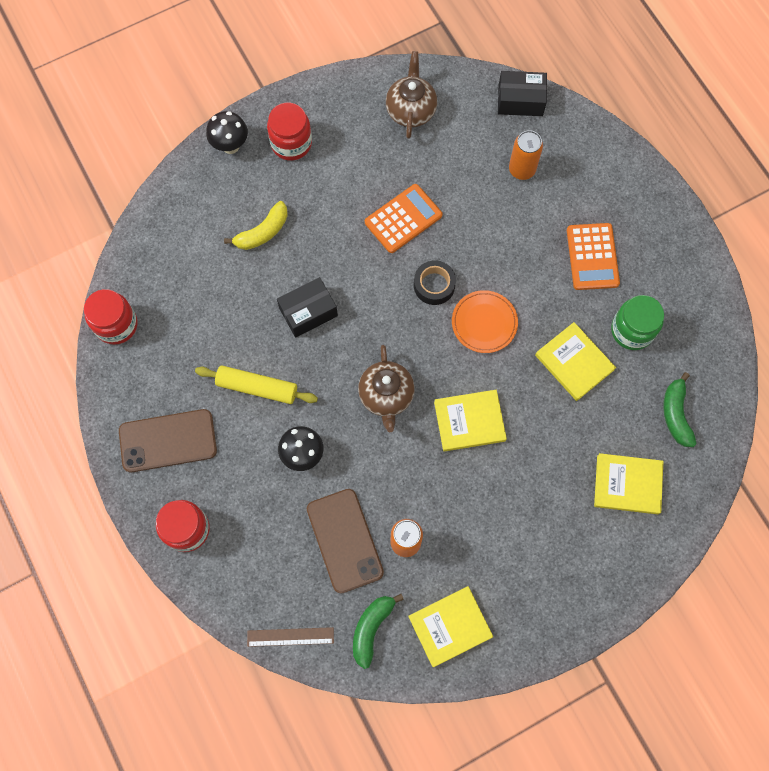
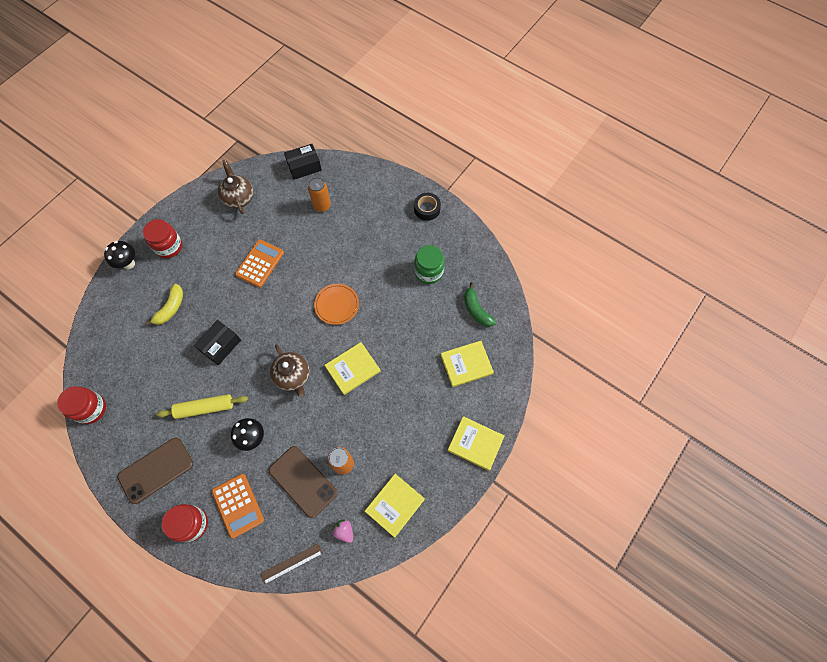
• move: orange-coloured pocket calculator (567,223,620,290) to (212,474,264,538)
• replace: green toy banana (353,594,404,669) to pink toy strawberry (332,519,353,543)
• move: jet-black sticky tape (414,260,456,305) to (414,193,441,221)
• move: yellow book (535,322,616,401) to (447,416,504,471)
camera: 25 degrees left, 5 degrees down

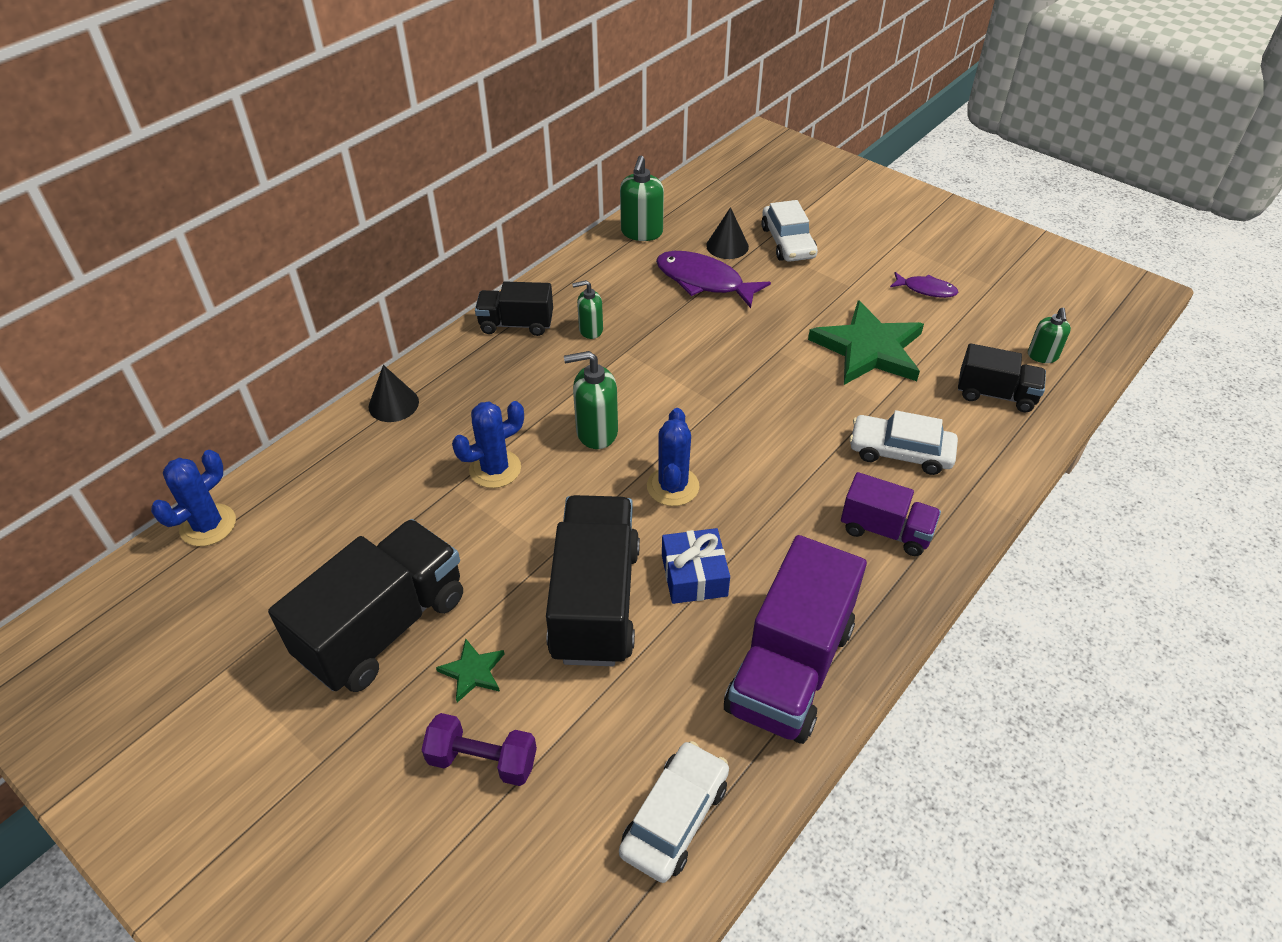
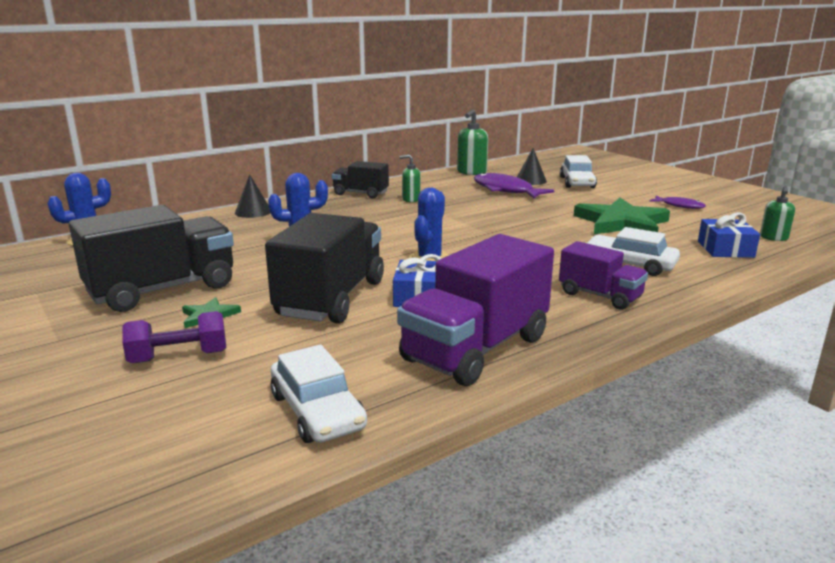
• rotate: violet dumbbell (421,713,537,786) = (122,311,226,363) 45 degrees counterclockwise
• rotate: white toy car (619,741,729,883) = (271,345,367,443) 105 degrees clockwise
• replace: jet-black lorry (958,343,1046,412) to cobalt present (698,212,760,258)
• delete: green pump bottle (564,351,618,449)
camera: 15 degrees right, 25 degrees down

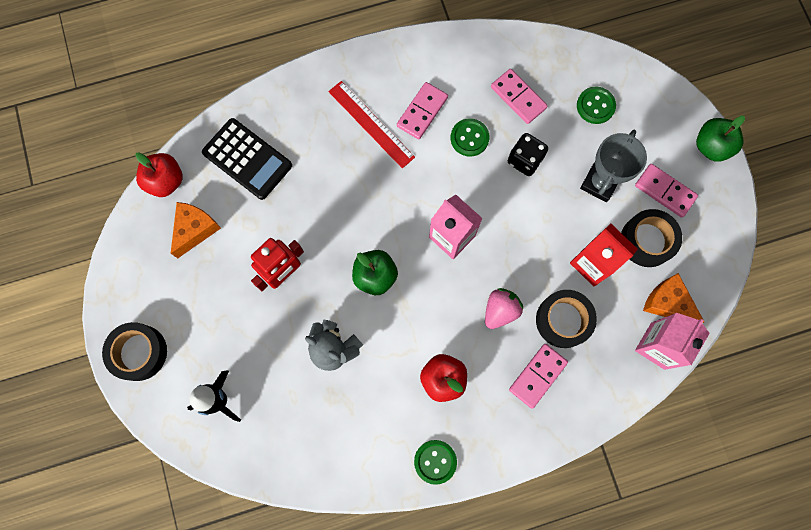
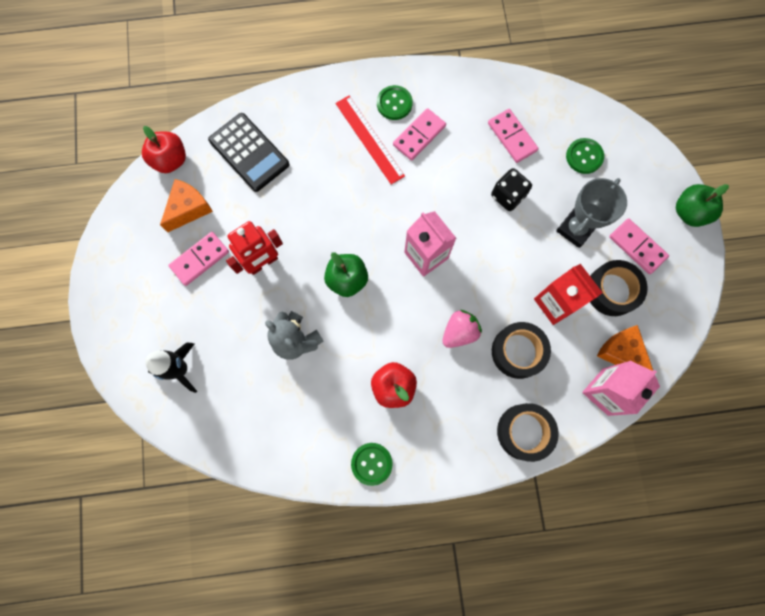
• move: pink domino tile (509,344,568,408) to (169,232,229,286)
• move: green shirt button (451,118,489,157) to (377,85,413,120)
• move: jet-black sticky tape (102,322,167,381) to (497,403,559,462)
camera: 10 degrees right, 0 degrees up

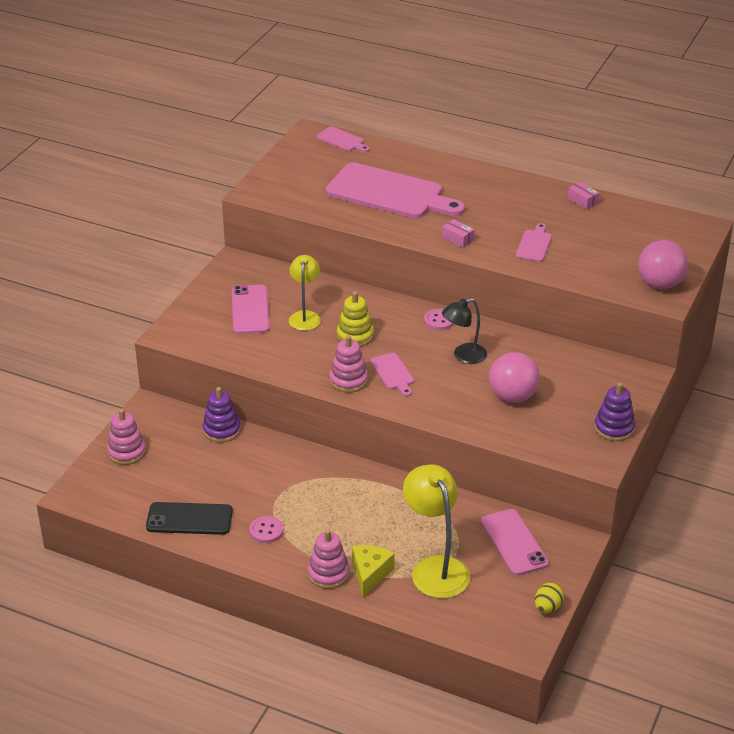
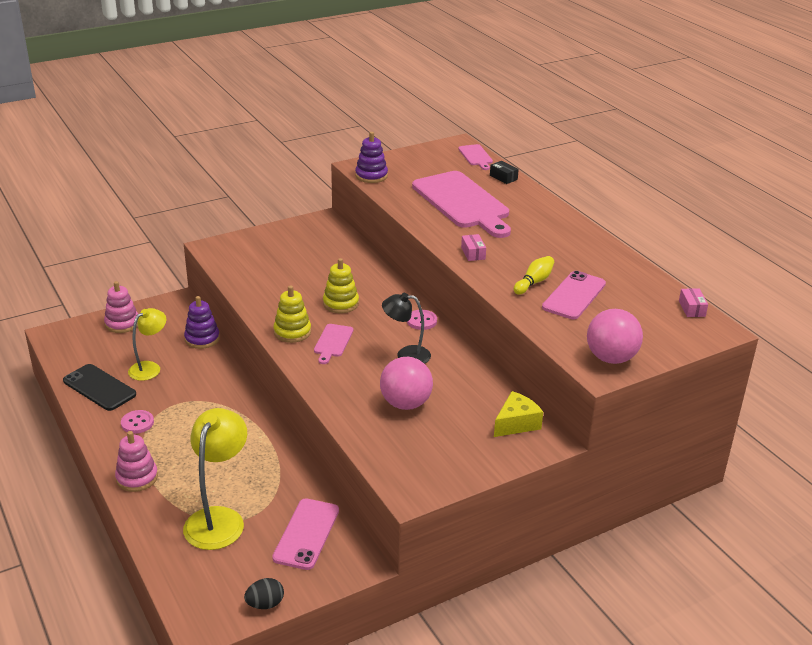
• move: yellow reading lamp (289,255,321,331) to (128,308,166,381)
• recolor: yellow toy egg (535,583,564,613) to jet-black toy egg (244,578,284,609)
• recolor: pink stacking toy (330,335,368,393) to yellow stacking toy (274,285,311,343)
• move: violet stacking toy (594,382,635,441) to (355,132,388,183)
• insert: jet-black parcel (490,161,519,184)
• move: yellow piece of cheese (352,545,395,597) to (494,391,543,437)
• replace: pink bread board (516,223,552,262) to yellow skittle (514,256,554,295)
• move: pink smartphone (232,285,270,334) to (542,271,606,319)
• move: pink parcel (568,182,600,210) to (679,288,708,317)
camera: 35 degrees right, 5 degrees down

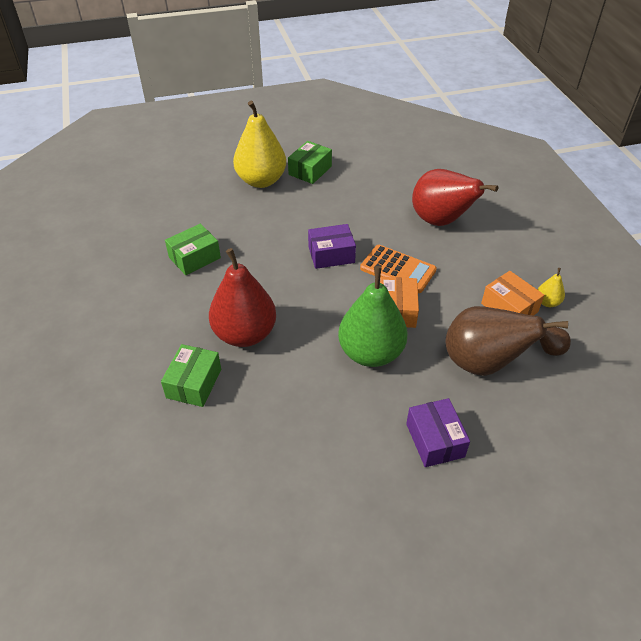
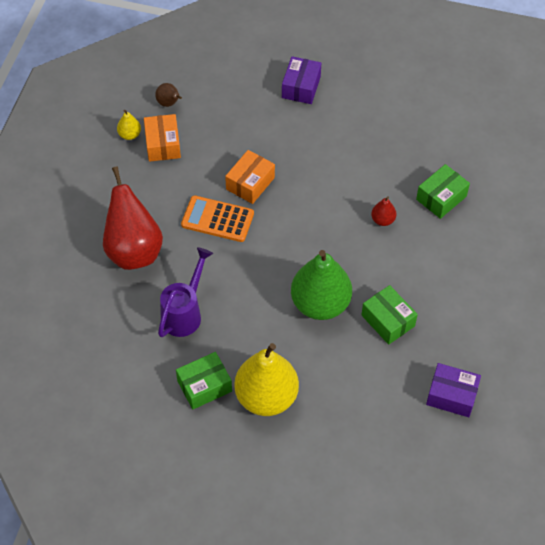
• insert: violet watering pot (158,247,213,337)
• rotate: orange-coloured pocket calculator (360,245,437,293) = (181,195,254,242) 45 degrees counterclockwise
• move: green pear fruit (338,266,408,367) to (291,250,352,320)
• rotate: green parcel (165,224,221,275) = (362,285,418,345) 60 degrees clockwise
• resize: crimson pear fruit (209,248,276,347) = (371,196,397,226) x0.43
• move: violet parcel (308,224,356,269) to (426,363,481,417)
• delete: russet pear fruit (446,306,568,376)
camera: 150 degrees left, 10 degrees up

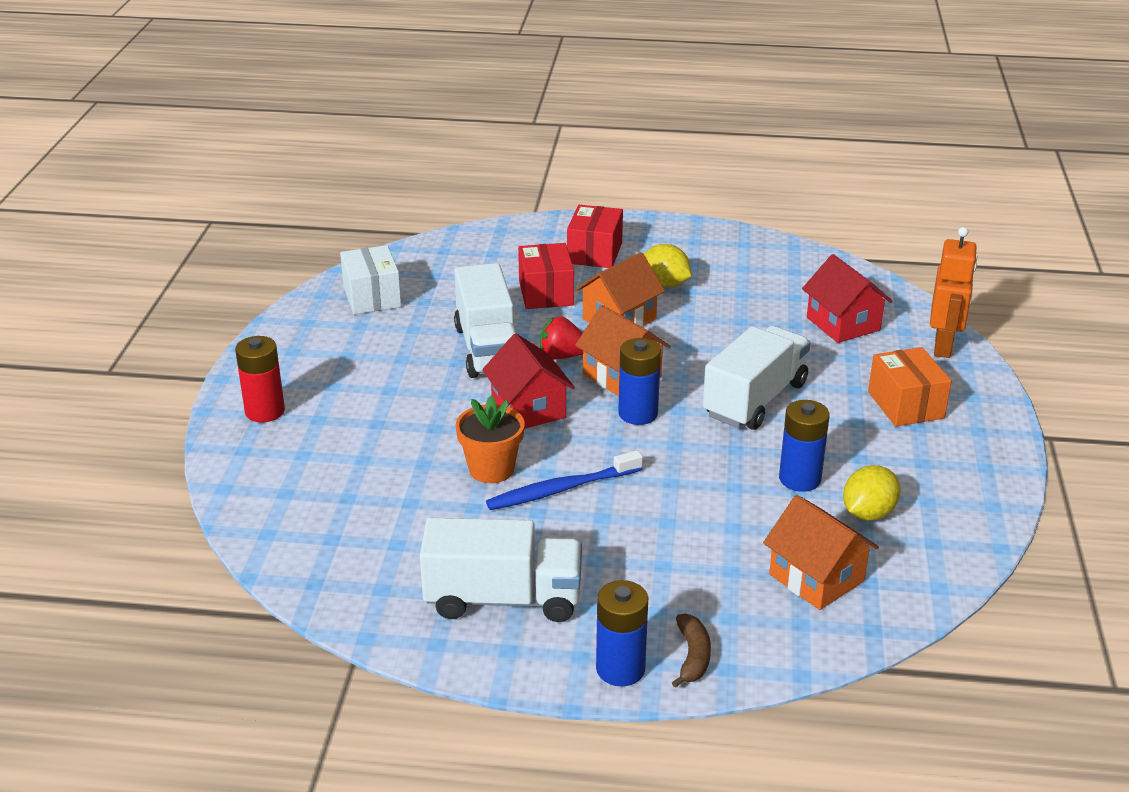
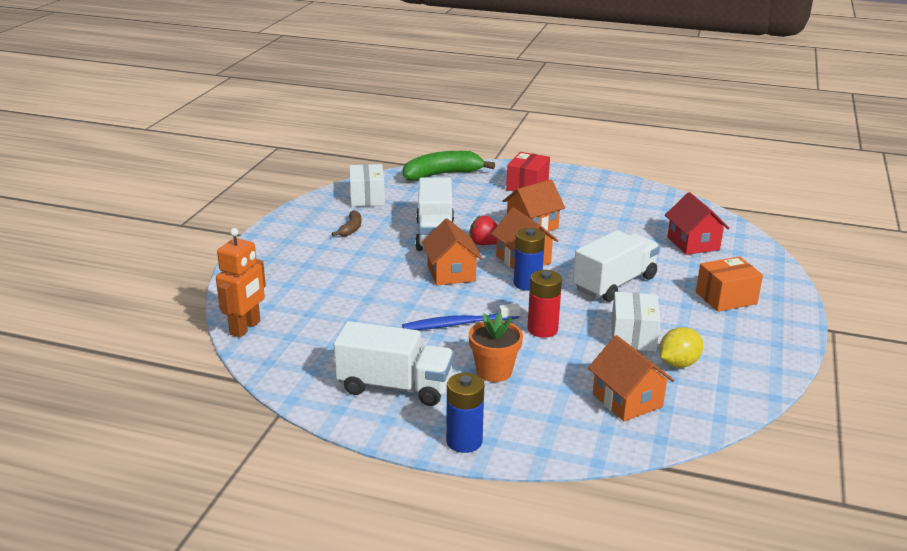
• move: orange-coloured toy robot (930,227,977,358) to (216,228,266,338)
• move: russet toy banana (672,614,711,688) to (332,210,361,236)
• insert: green toy banana (403,151,495,181)
• recolor: crimson toy house (482,334,575,429) to orange-coloured toy house (422,219,483,285)
• move: orange-coloured flower pot (455,395,525,483) to (469,313,523,382)
• move: crimson battery (235,336,285,422) to (527,270,562,338)
• replace: cobalt battery (779,400,830,492) to white parcel (611,292,661,352)
• rotate: orange-coloured parcel (868,347,952,426) = (696,256,763,312) 75 degrees clockwise
• delete: crimson parcel (518,243,574,309)
• delete: yellow lemon (644,244,691,287)
camera: 10 degrees right, 5 degrees down

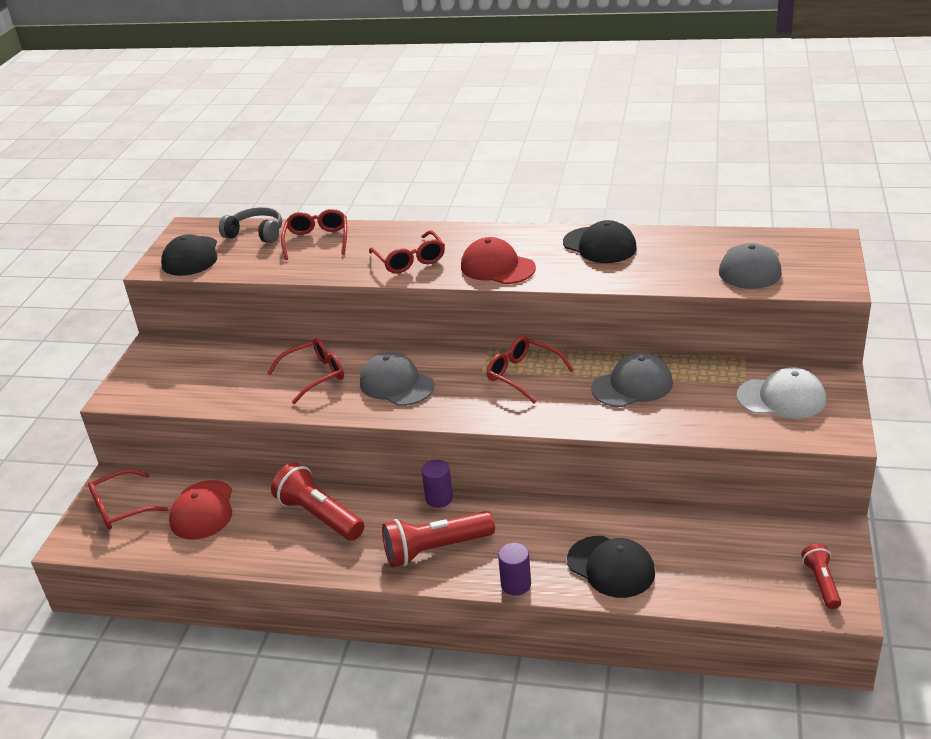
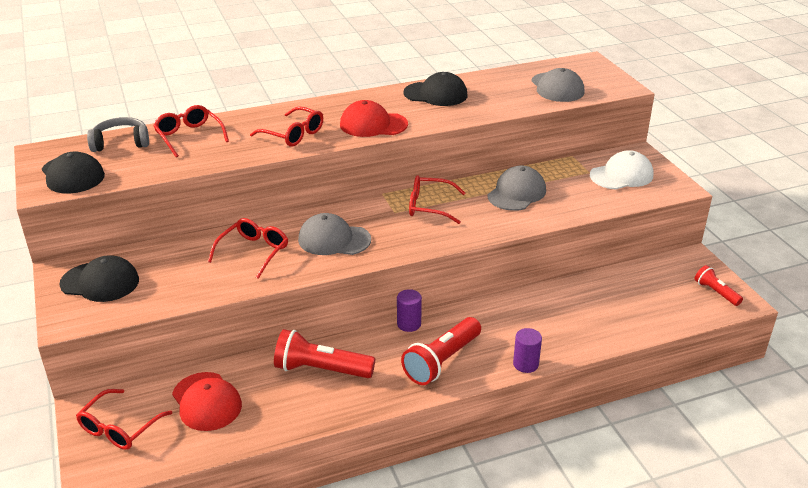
• move: jet-black baseball cap (567,536,655,598) to (60,256,139,302)
camera: 35 degrees left, 0 degrees up

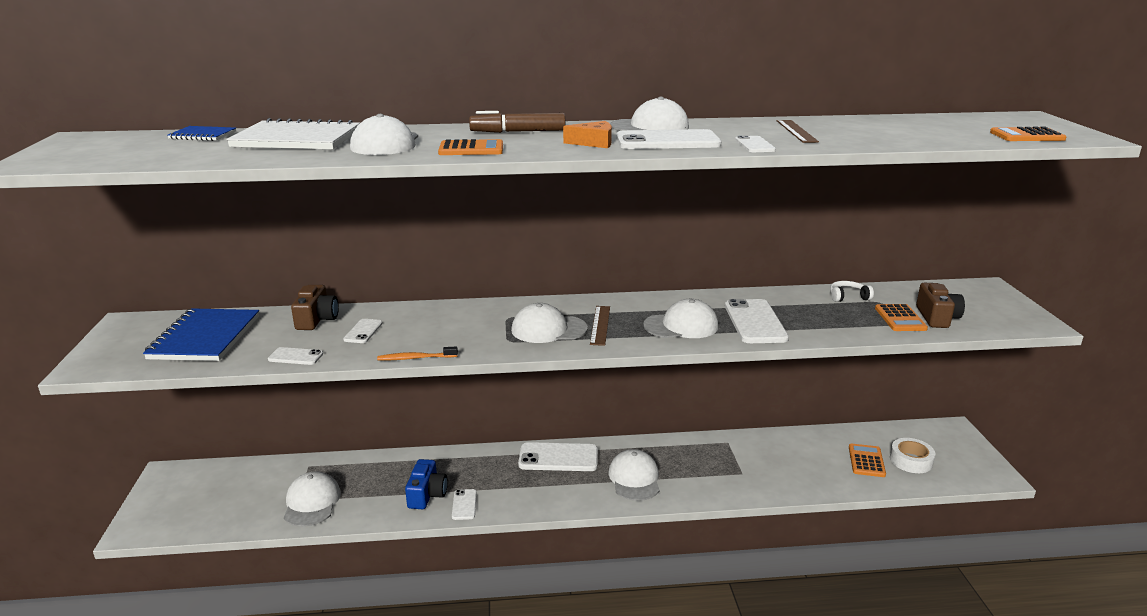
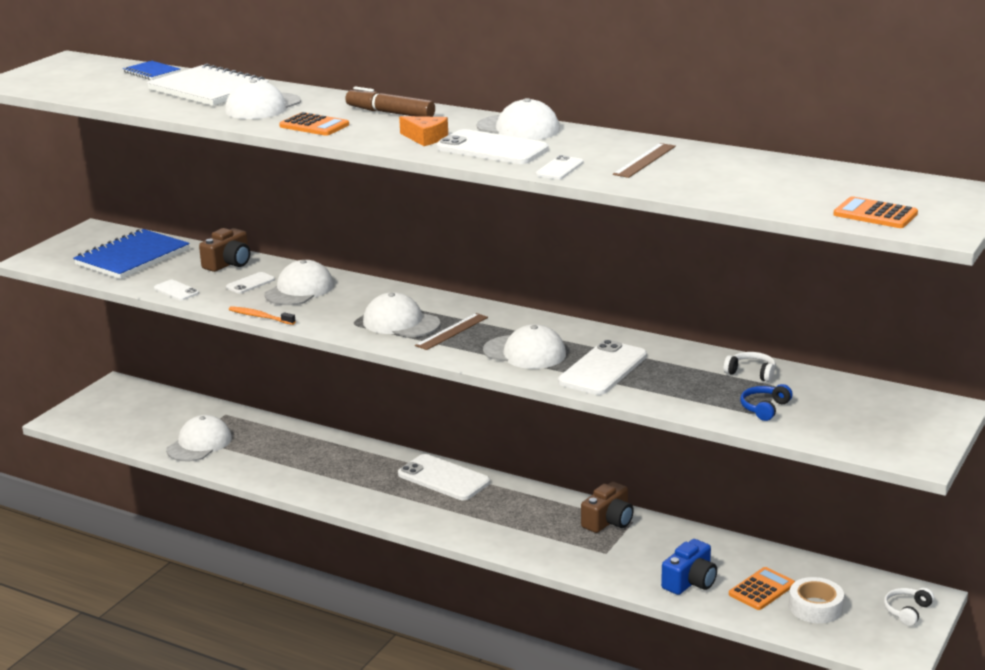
• move: white baseball cap (608,449,660,501) to (265,260,334,305)
• move: russet photo camera (916,283,965,328) to (581,482,634,533)
• move: cobalt photo camera (405,459,448,509) to (661,539,717,595)
• replace: orange-coloured pocket calculator (875,304,928,331) to cobalt headphones (740,384,793,421)
• insert: white headphones (884,588,934,626)
• delete: white smartphone (452,489,477,520)
camera: 35 degrees right, 0 degrees up

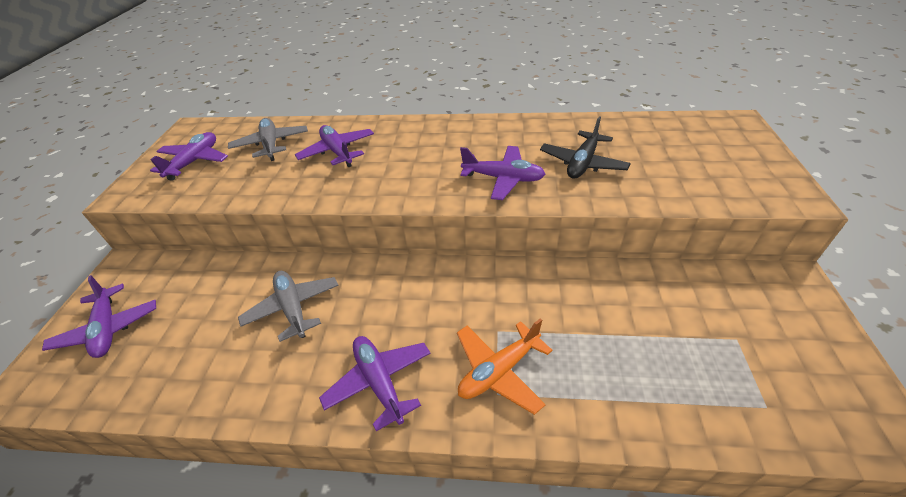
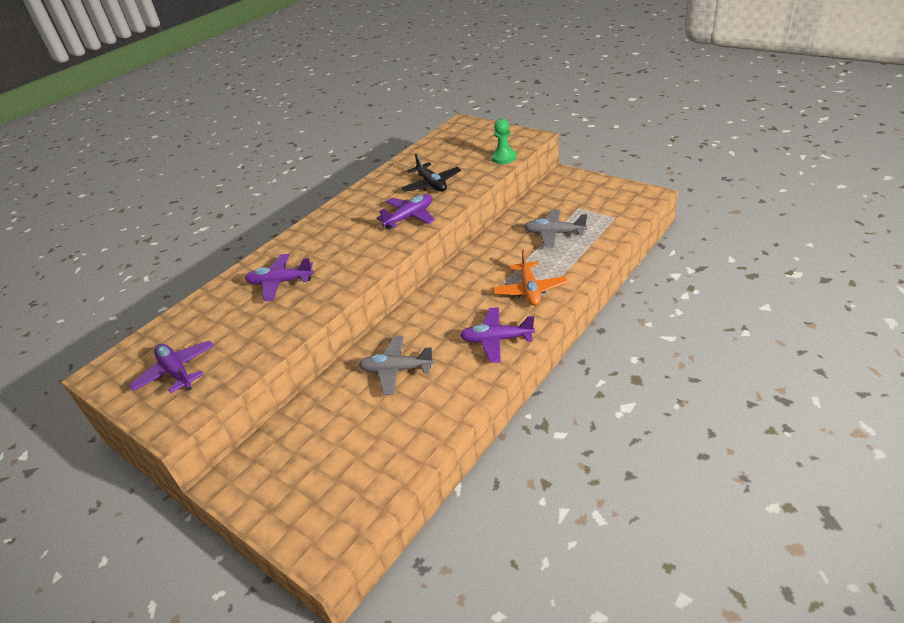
• insert: green chess pawn (491,118,517,164)
• move: grey toy plane (228,118,308,161) to (524,209,587,248)
• delete: violet toy plane (42,275,156,358)
camera: 55 degrees left, 5 degrees down

